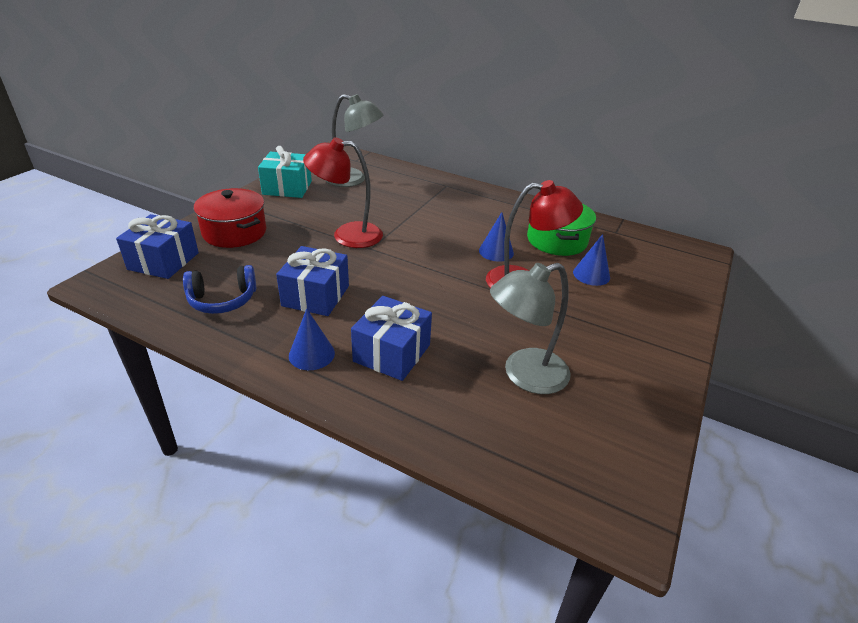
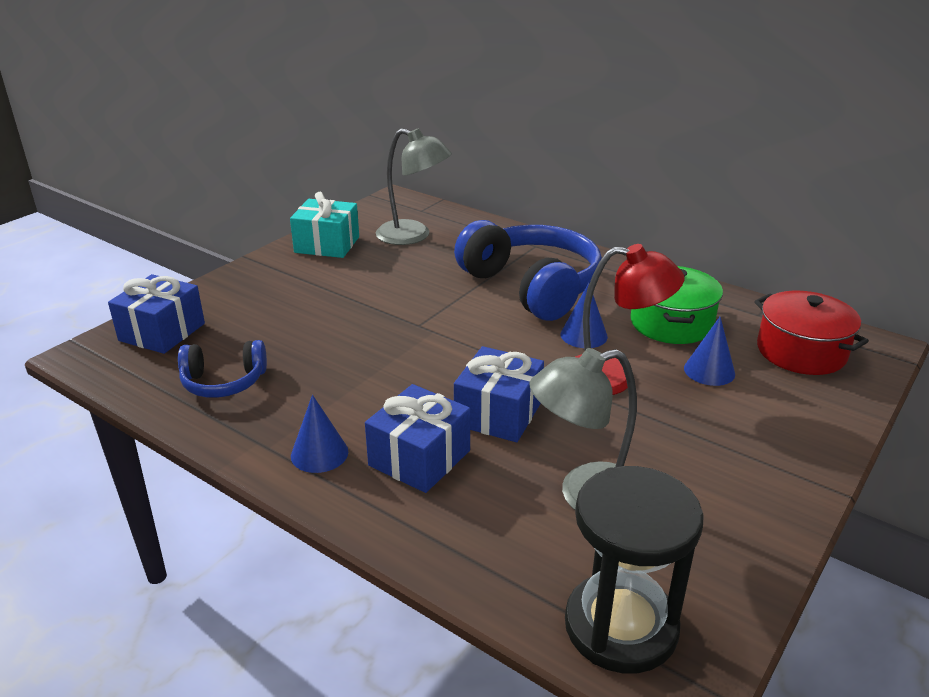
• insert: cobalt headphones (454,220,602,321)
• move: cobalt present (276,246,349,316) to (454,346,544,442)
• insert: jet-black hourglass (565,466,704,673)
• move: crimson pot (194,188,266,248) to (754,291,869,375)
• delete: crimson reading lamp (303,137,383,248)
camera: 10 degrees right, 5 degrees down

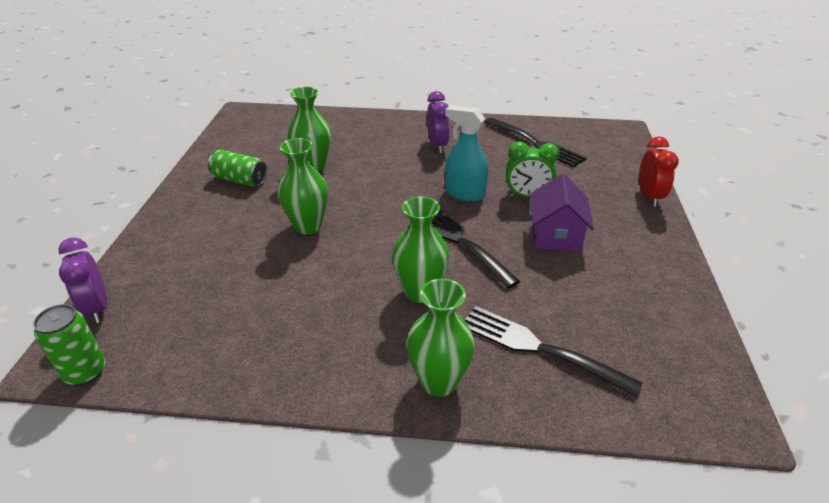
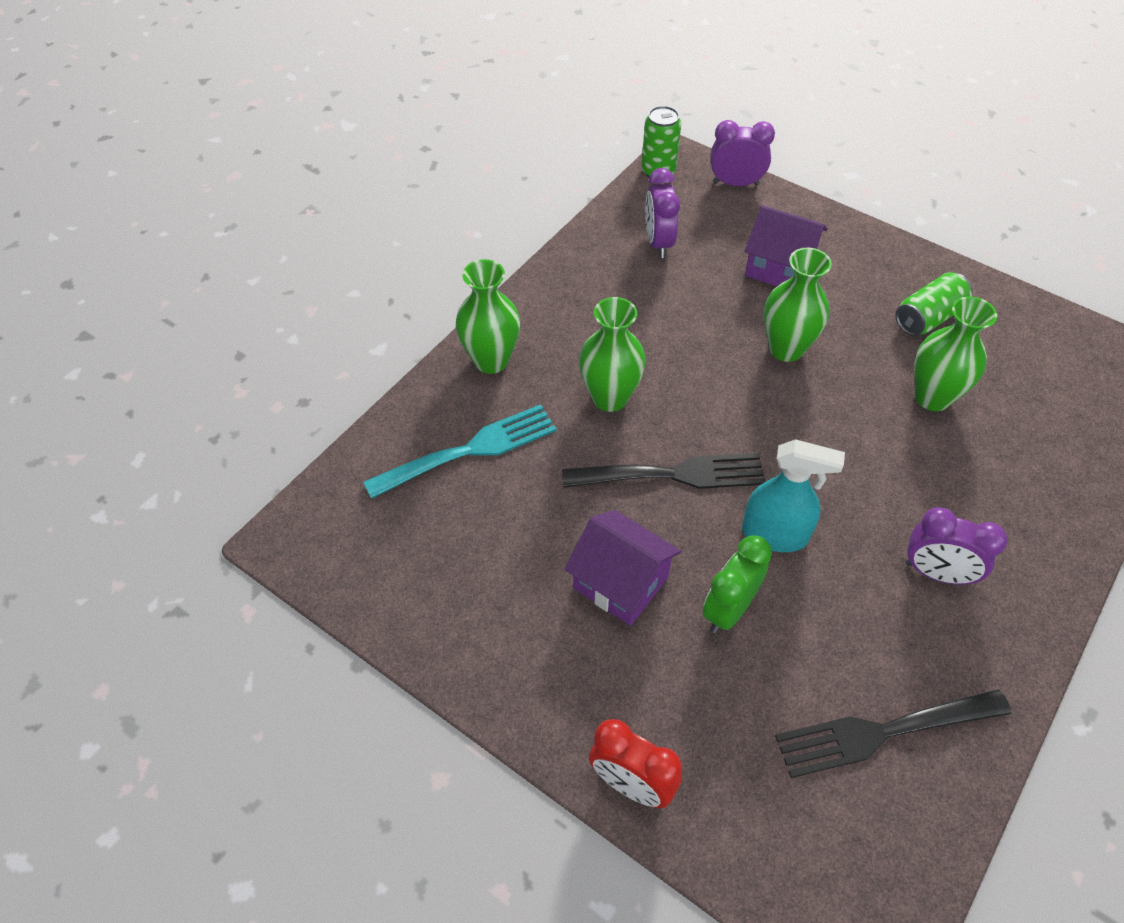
• recolor: jet-black fork (465,306,643,398) to turquoise fork (363,404,557,499)
• insert: violet alarm clock (645,168,680,258)
• rotate: turquoise spray cleaner (445,105,488,202) = (742,439,845,552) 45 degrees clockwise
• insert: violet toy house (744,205,828,286)
camera: 120 degrees right, 15 degrees up

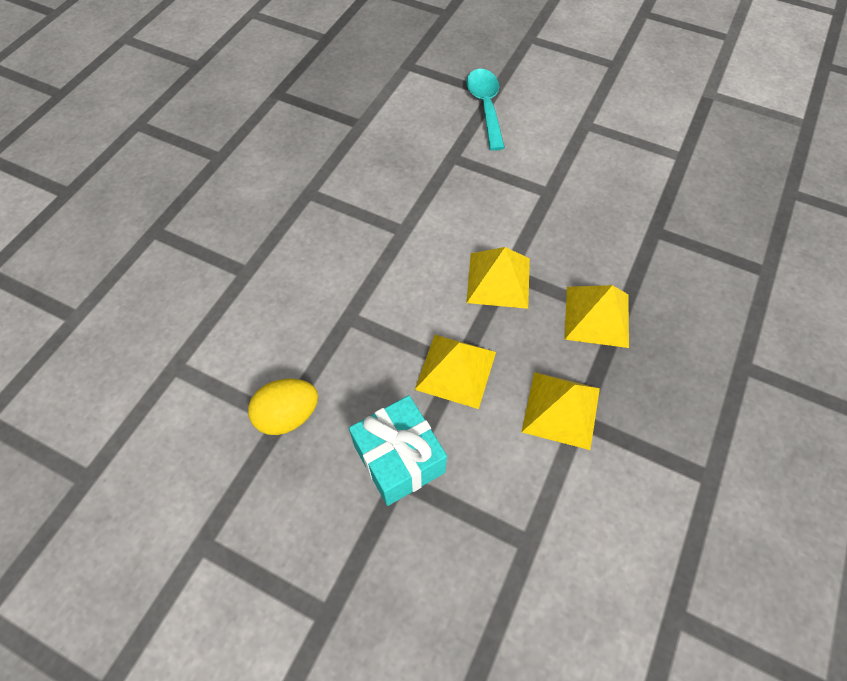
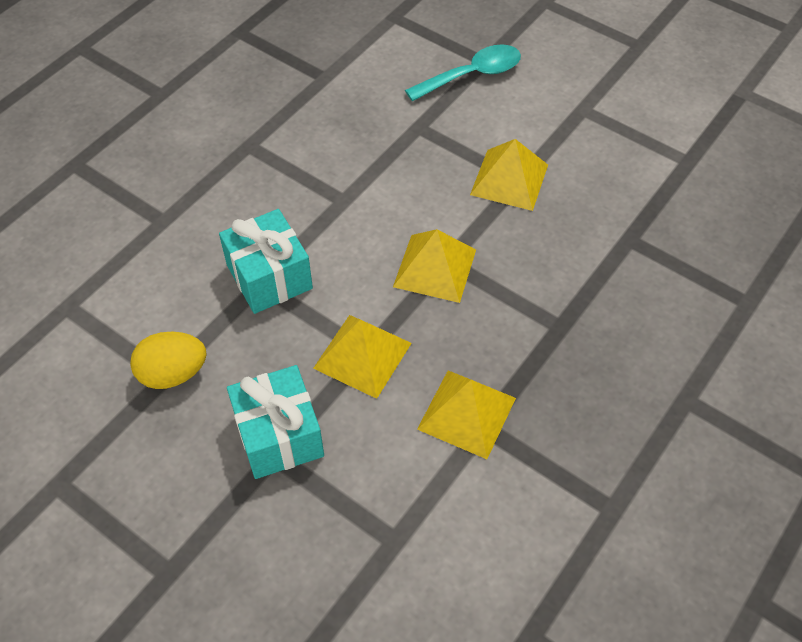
• insert: turquoise present (219,209,313,314)
• rotate: turquoise teaspoon (466,69,505,151) = (405,44,521,101) 60 degrees clockwise
• move: yellow pyramid (564,285,629,348) to (470,139,548,211)
camera: 10 degrees right, 5 degrees down

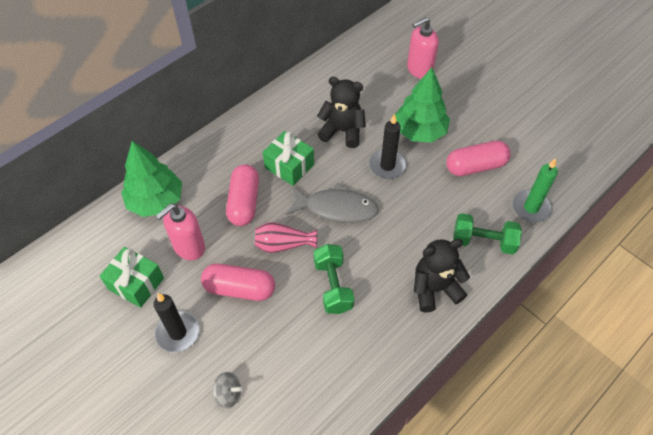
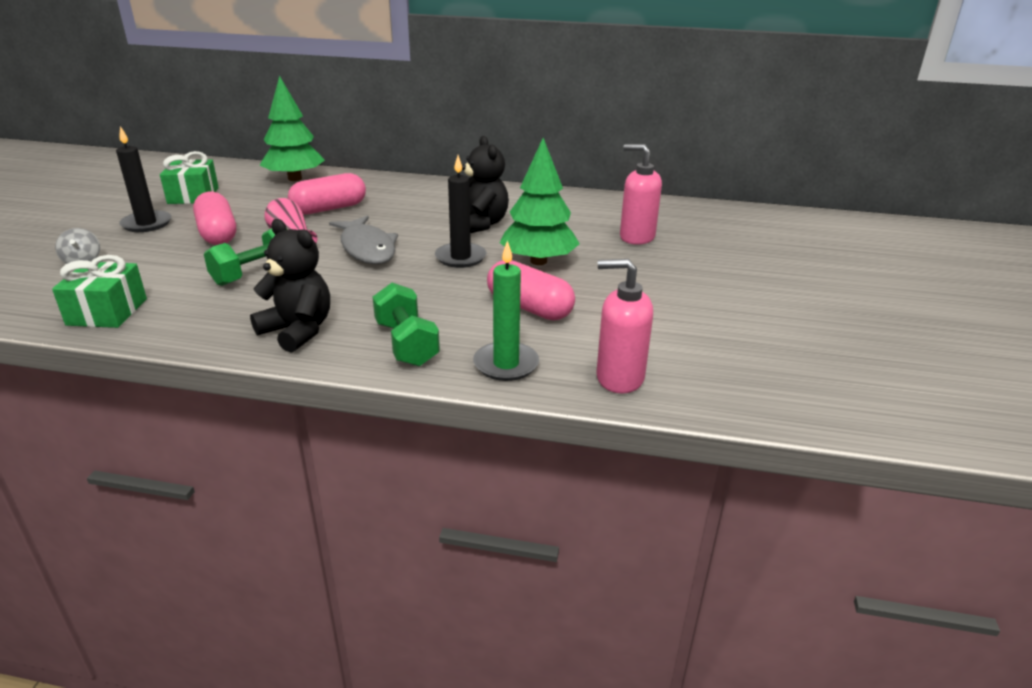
• move: green present (263,131,314,186) to (52,255,147,328)
• move: pink pump bottle (156,203,205,260) to (596,259,653,393)
camera: 55 degrees right, 25 degrees down

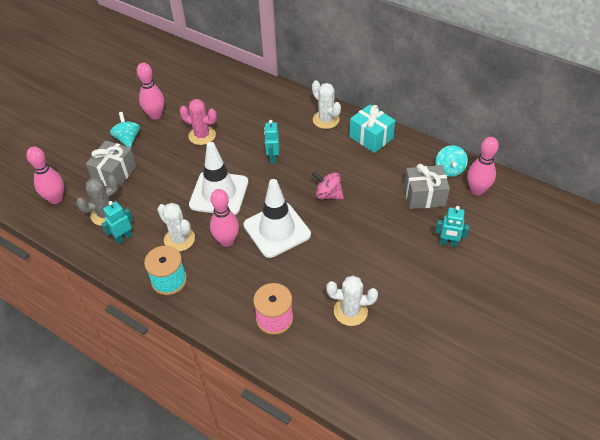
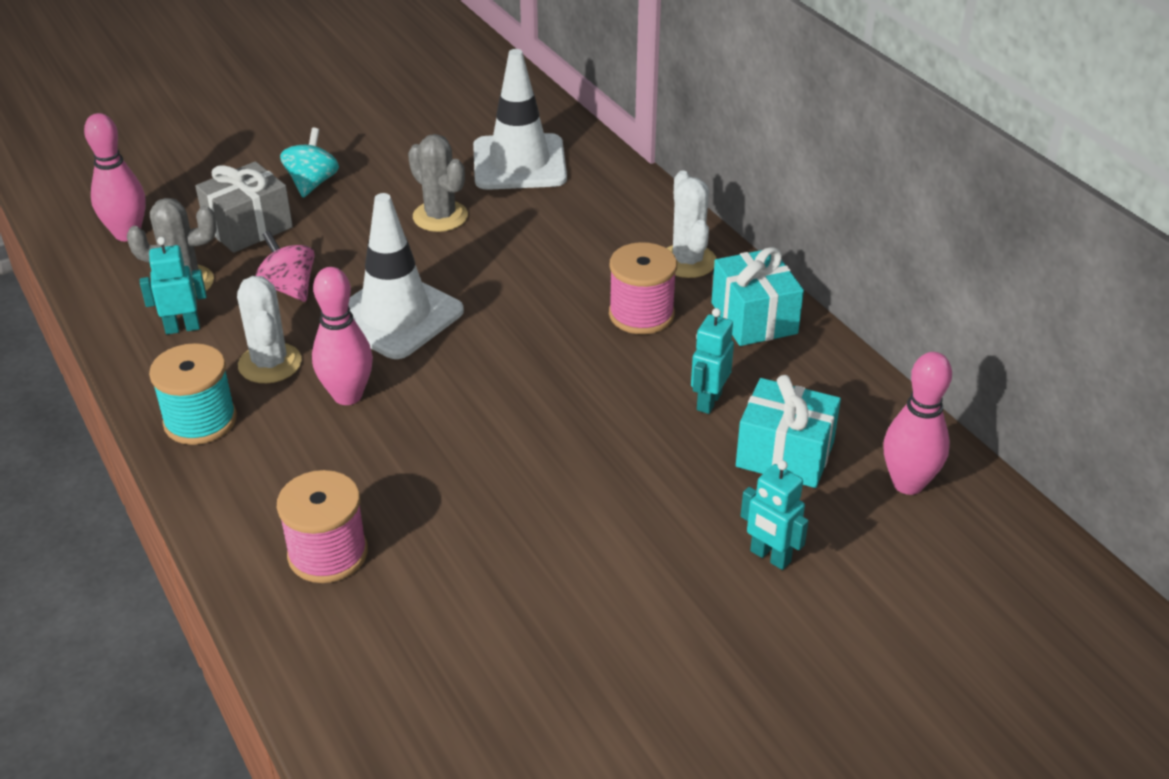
• move: pink spinning top (312,172,344,199) to (256,231,315,302)
• recolor: pink prickly plant (179,99,217,145) to grey prickly plant (408,134,468,232)
• move: white traffic cone (243,179,311,258) to (473,49,567,190)
• insert: pink bobbin (609,242,677,335)
• move: turquoise toy robot (264,120,279,164) to (691,308,734,414)
• recolor: grey present (404,164,450,209) to turquoise present (736,375,841,488)
• delete: pink skittle (137,63,164,120)
• delete: white prickly plant (326,275,378,326)
• delete: turquoise spinning top (436,145,468,177)
camera: 25 degrees right, 10 degrees down

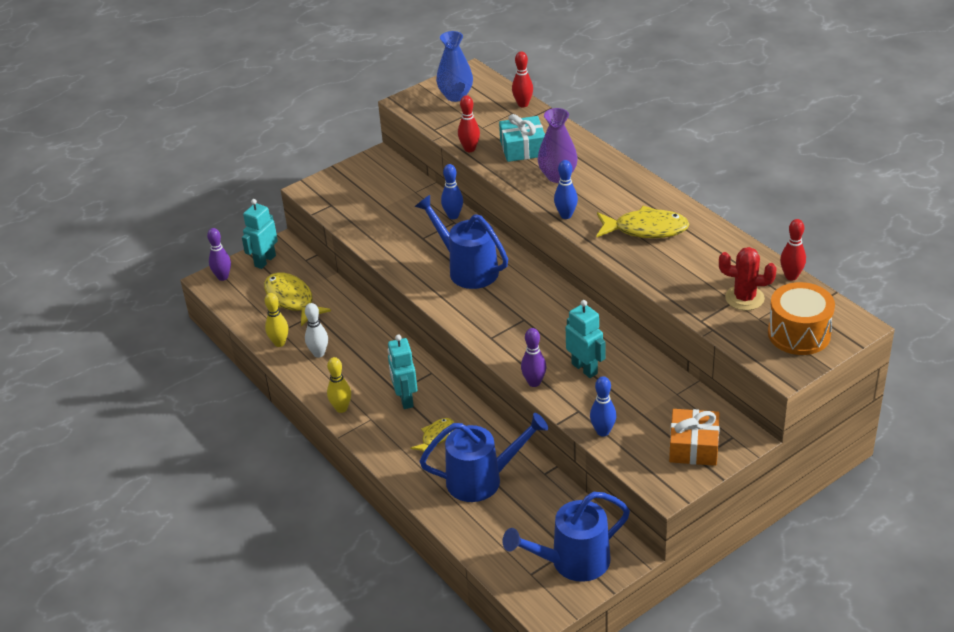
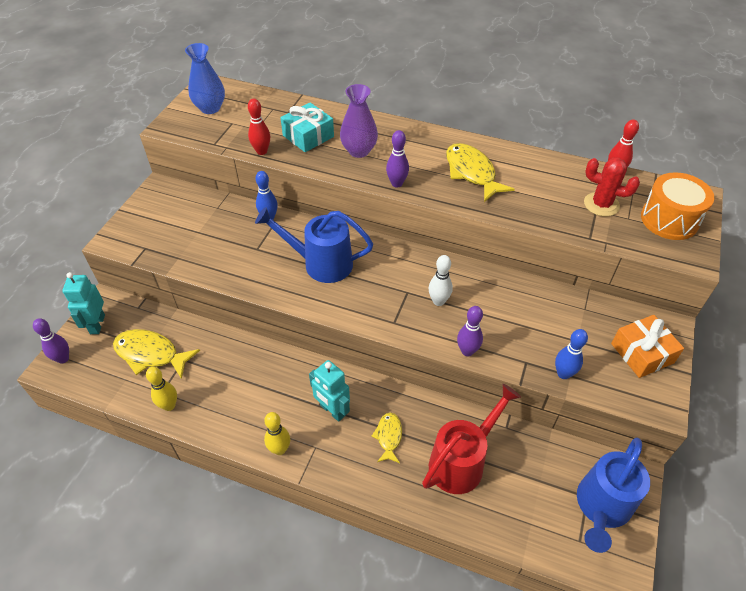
• recolor: cobalt skittle (554,160,578,219) to violet skittle (386,130,409,188)
• recolor: cobalt watering pot (420,413,548,502) to crimson watering pot (422,384,521,494)
• move: white skittle (305,303,328,358) to (428,255,453,306)
• rotate: yellow toy fish (596,206,689,238) = (446,143,515,202) 90 degrees counterclockwise
• rotate: crimson prickly plant (719,247,777,310) = (584,158,640,217) 45 degrees clockwise
• delete: crimson skittle (512,52,533,107)
• delete: turquoise toy robot (566,300,606,378)
camera: 35 degrees left, 10 degrees up

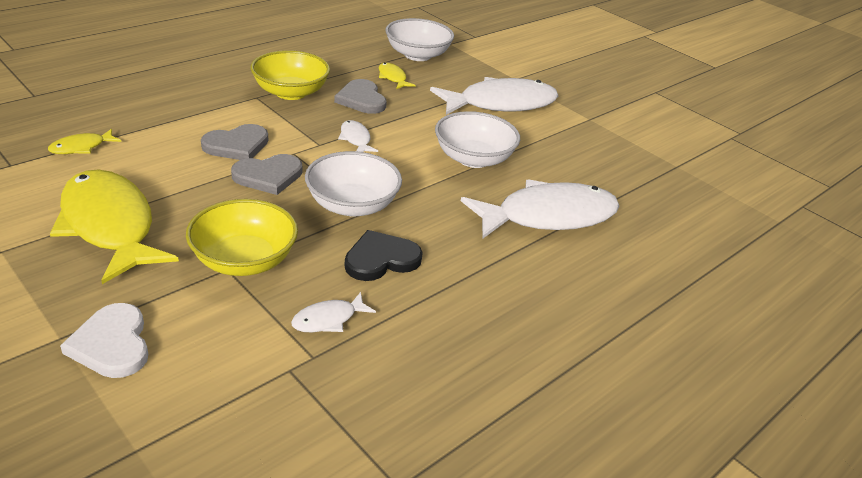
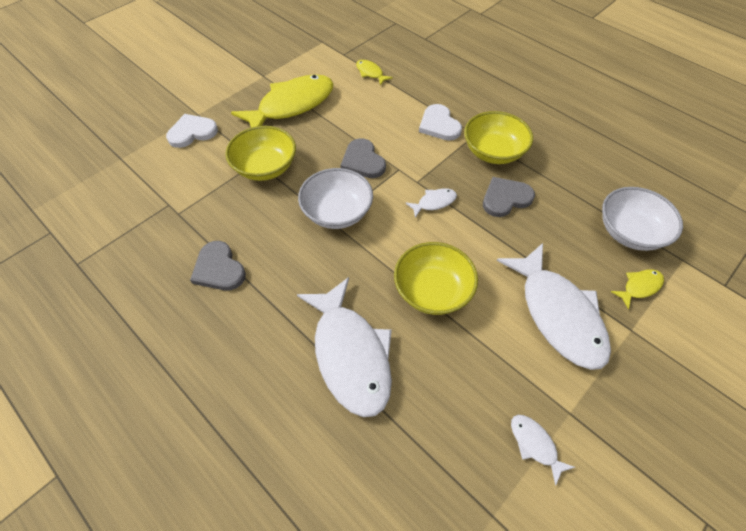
• move: grey heart shape (201,124,268,160) to (190,241,246,291)
• recolor: white serving bowl (435,111,520,168) to yellow serving bowl (394,242,478,315)
• insert: white heart shape (419,104,462,141)
• move: white toy fish (291,292,376,332) to (511,415,575,486)
• move: yellow toy fish (379,63,416,89) to (611,269,664,309)
• delete: jet-black heart shape (345,230,423,281)
camera: 90 degrees right, 20 degrees up

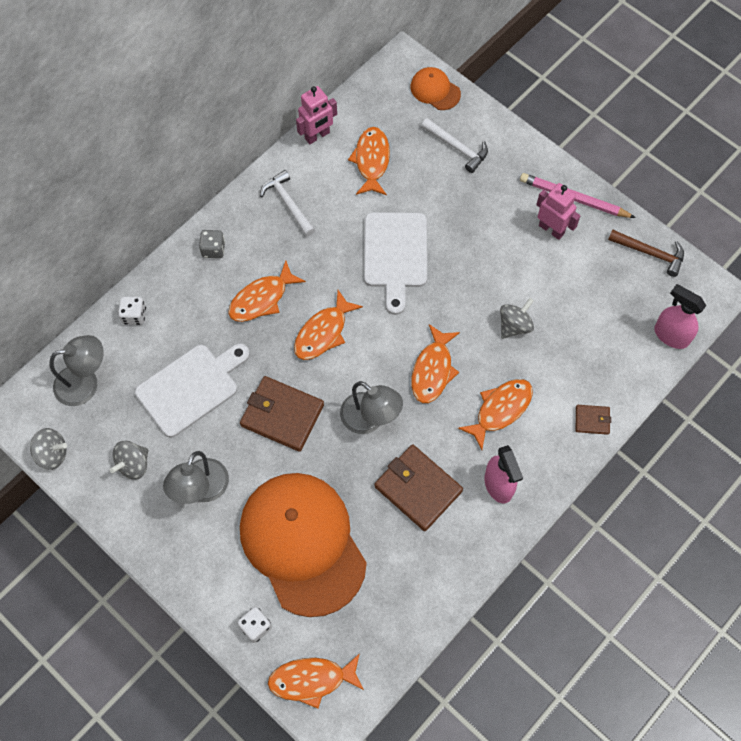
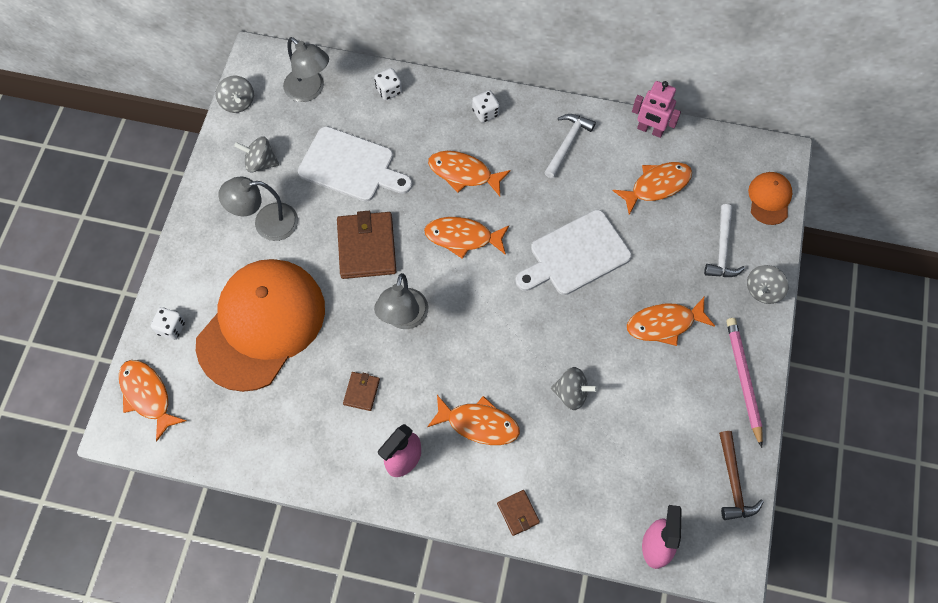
• resize: russet wallet (375,444,463,531) = (343,372,380,411) x0.50
• recolor: grey die (199,230,225,258) to white die (472,90,500,123)
• move: orange-coloured toy fish (411,324,460,403) to (627,297,715,346)
• insert: grey spinning top (747,265,789,304)
• delete: pink toy robot (536,183,581,240)
camera: 60 degrees right, 0 degrees up

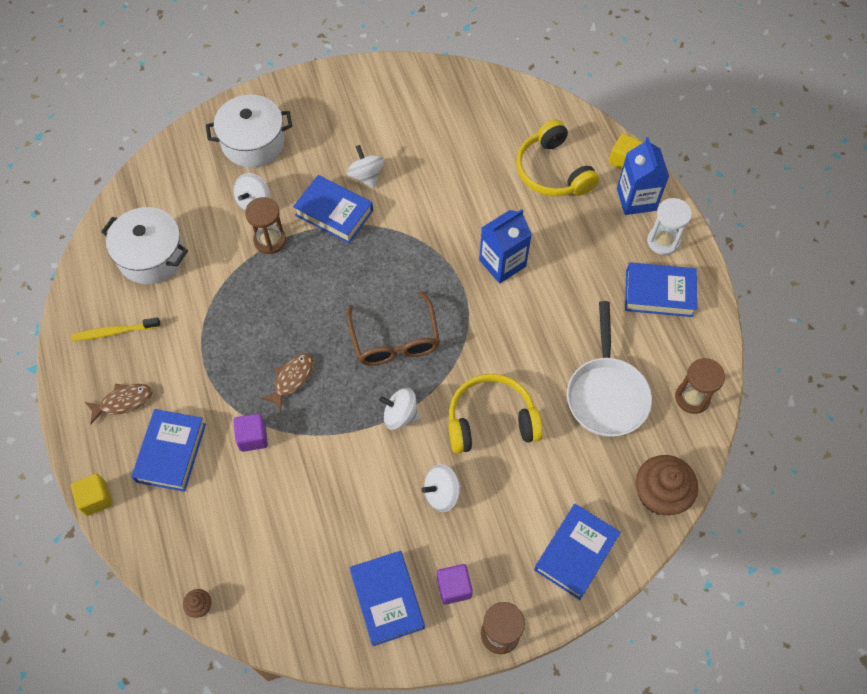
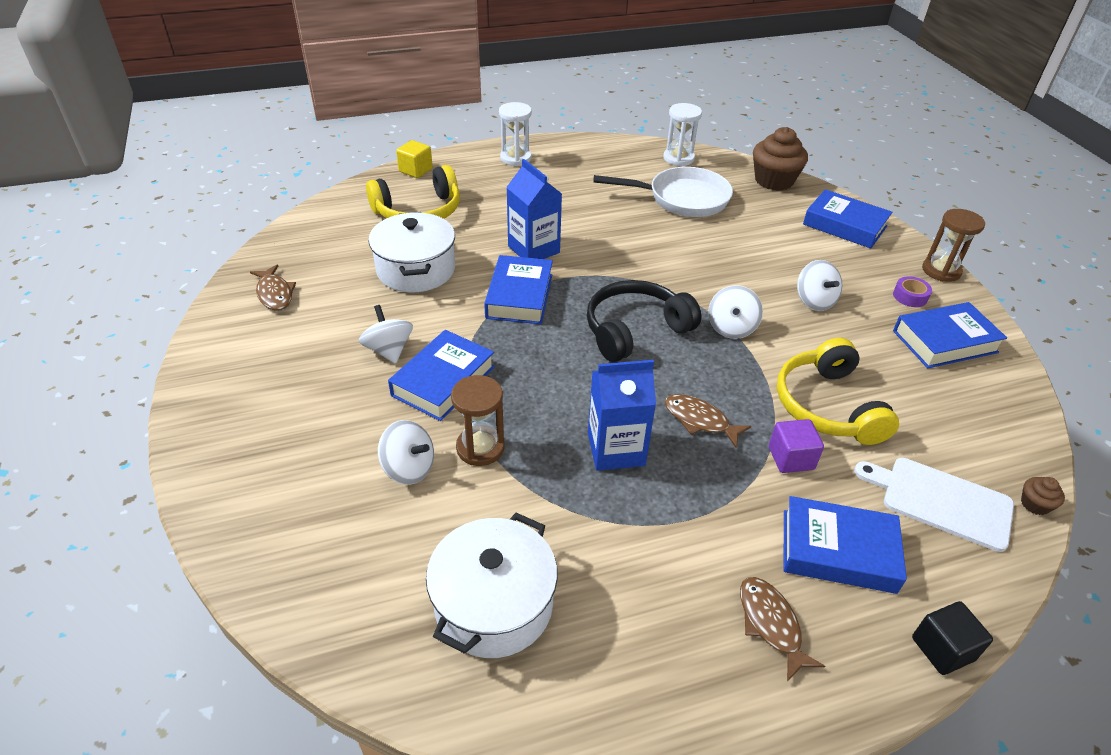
• insert: russet toy fish (250,265,296,311)
• rotate: white spinning top (347,145,385,188) = (359,305,413,364) 90 degrees clockwise
• move: white pot (206,94,292,167) to (368,212,455,293)
• move: cobalt book (625,262,697,317) to (484,255,553,324)
• replace: russet eyeglasses (347,291,440,366) to jet-black headphones (587,280,702,362)
• move: cobalt carton (617,137,669,215) to (588,360,656,471)
• recolor: russet hourglass (675,358,725,414) to white hourglass (663,103,702,166)
• move: yellow headphones (448,374,543,454) to (777,338,899,445)
• insert: white bread board (854,458,1014,552)
• replace: violet block (437,564,473,605) to violet sticky tape (893,276,932,307)
• recolor: yellow block (71,474,113,516) to jet-black block (912,601,993,675)
• delete: yellow toothbrush (71,317,160,341)
camera: 90 degrees left, 20 degrees down

